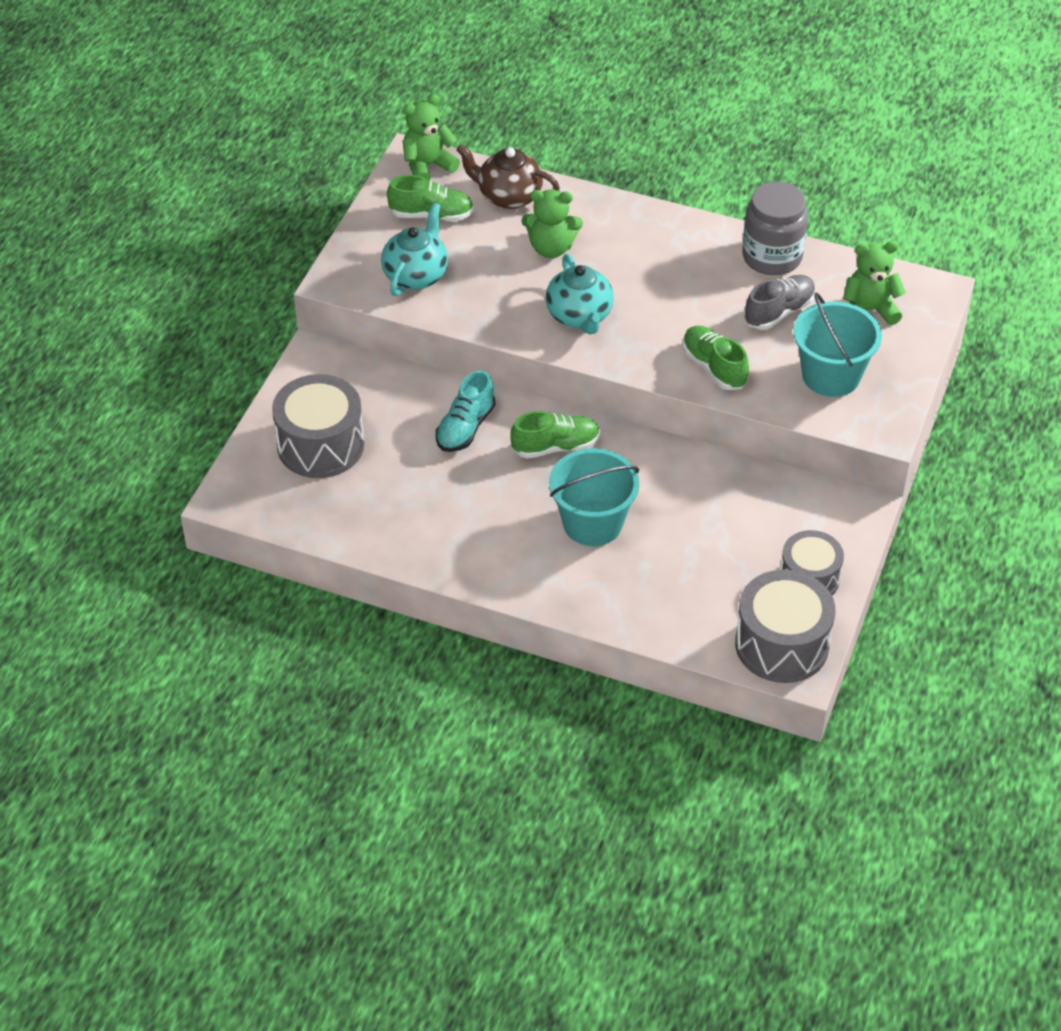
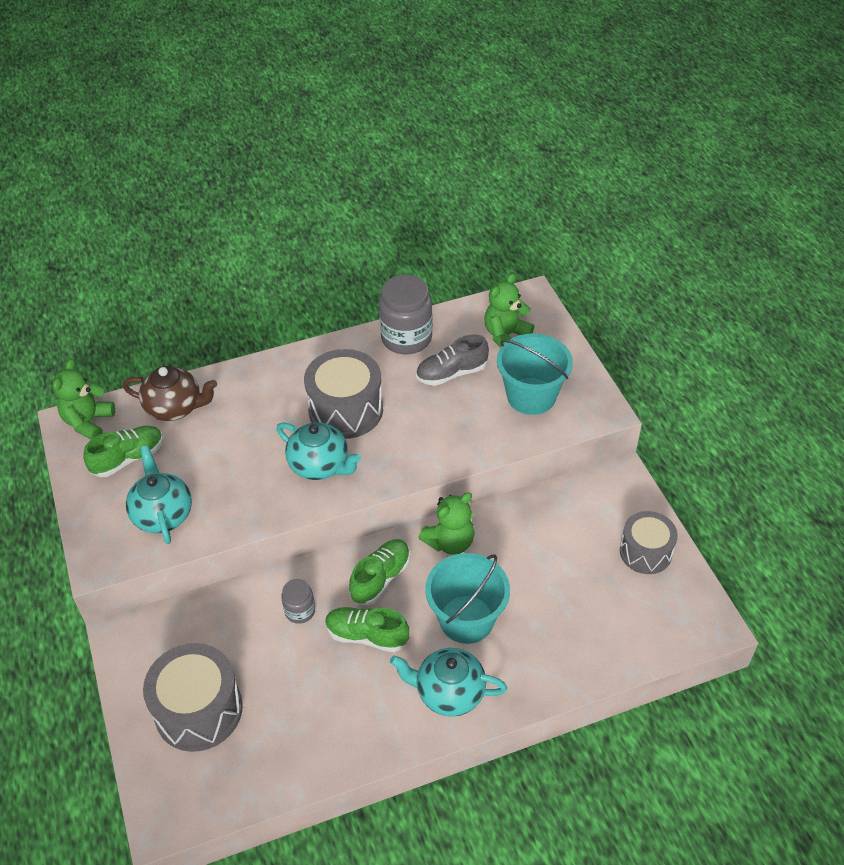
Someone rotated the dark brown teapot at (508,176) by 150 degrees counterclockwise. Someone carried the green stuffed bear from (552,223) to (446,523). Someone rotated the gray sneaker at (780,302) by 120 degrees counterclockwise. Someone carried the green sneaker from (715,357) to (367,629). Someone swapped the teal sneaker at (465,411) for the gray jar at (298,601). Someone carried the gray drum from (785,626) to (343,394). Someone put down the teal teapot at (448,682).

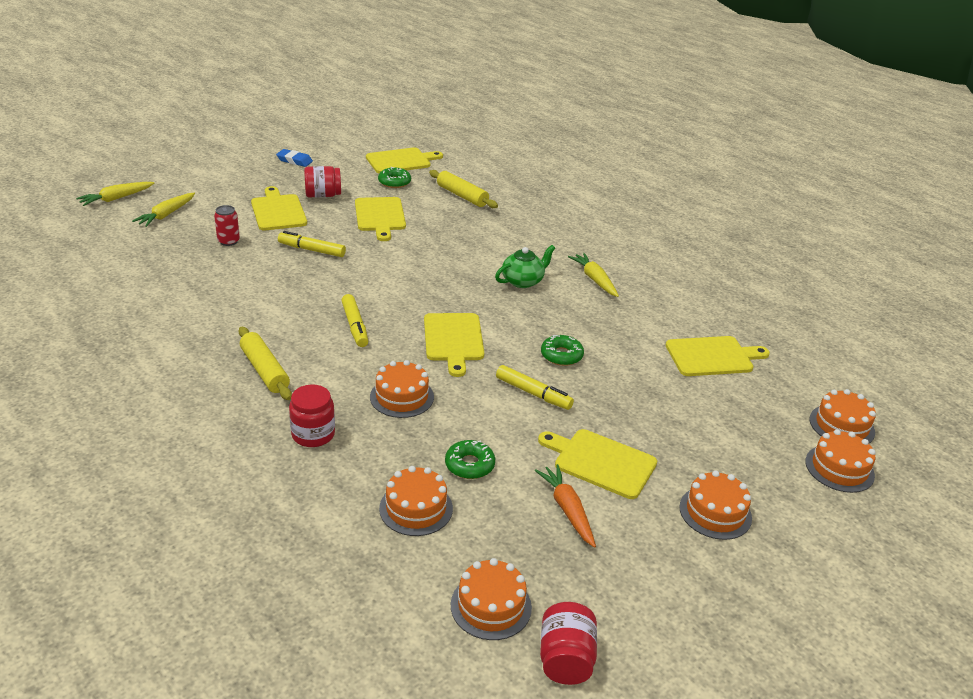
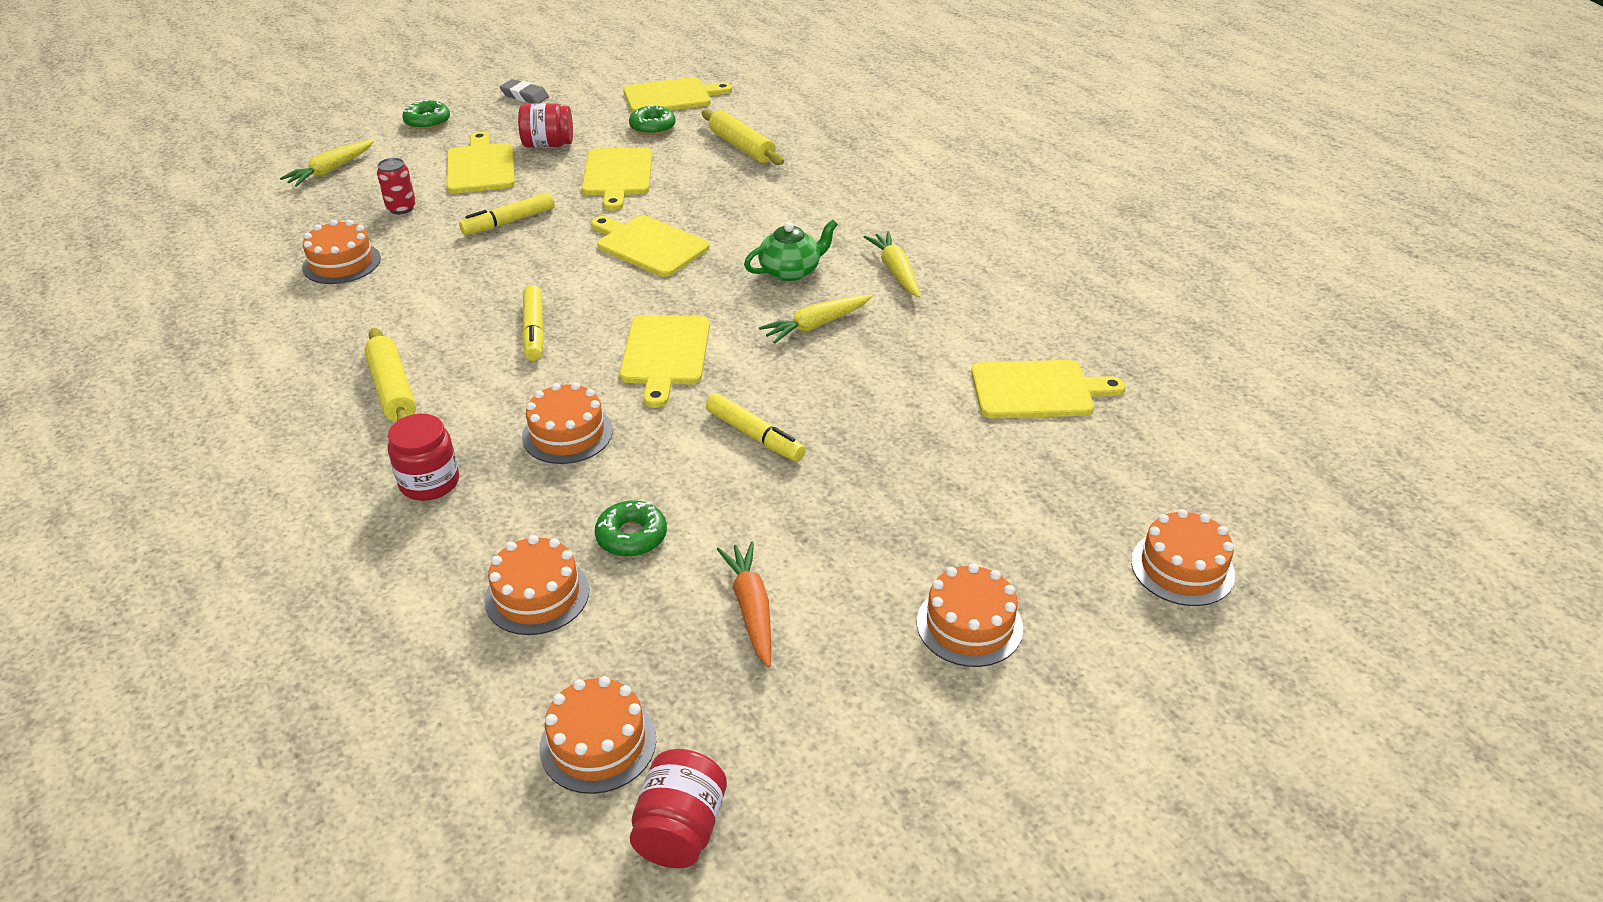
Someone repainted the cobalt pencil eraser at (294,158), which became the gray pencil eraser at (524,91). Someone carried the bright yellow root vegetable from (115,194) to (816,319). Someone rotated the bright yellow felt pen at (312,244) by 60 degrees counterclockwise. Someone carried the green donut from (562,350) to (426,115). Someone carried the orange gateau from (843,416) to (341,252). Someone carried the bright yellow bread board from (597,464) to (650,246).

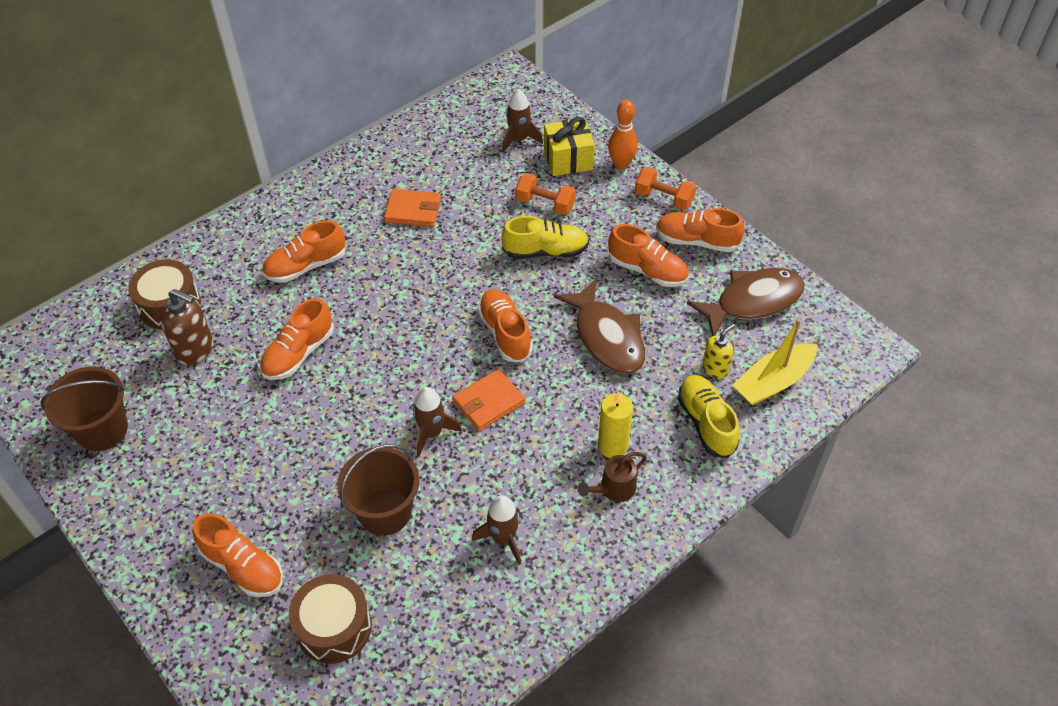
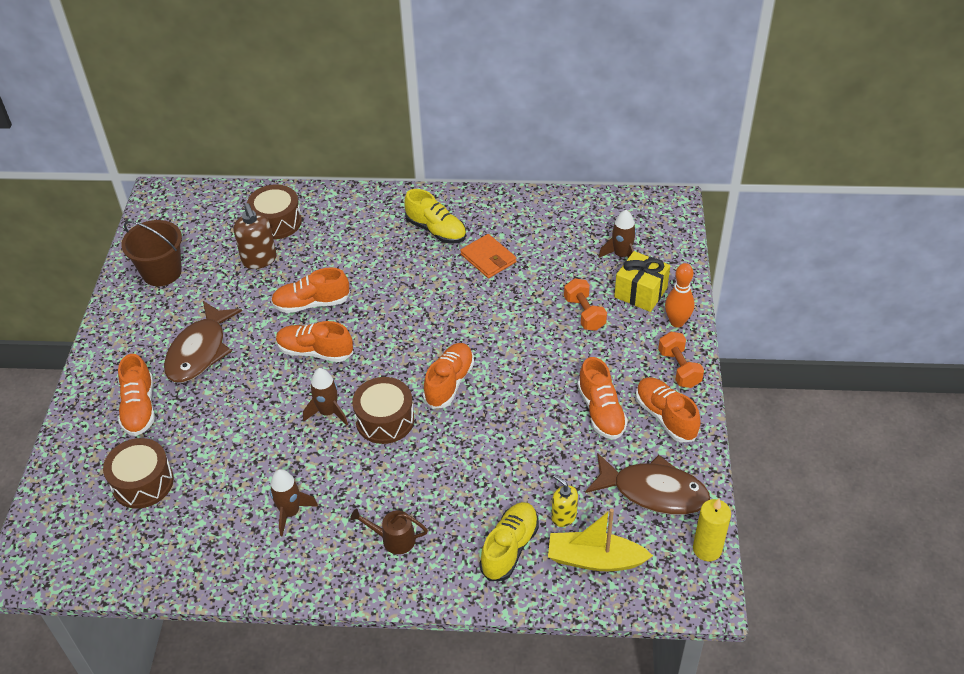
Someone carried the bright yellow sneaker from (545,237) to (435,216). Someone carried the orange sneaker from (303,251) to (314,341). Someone carried the dark brown fish from (599,326) to (203,342). Someone rotated the bright yellow soap pump at (718,351) by 135 degrees counterclockwise. Someone swapped the orange wallet at (489,400) for the dark brown drum at (383,410). Someone carried the bright yellow candle from (615,425) to (712,530). Someone took away the dark brown sand bucket at (378,490).

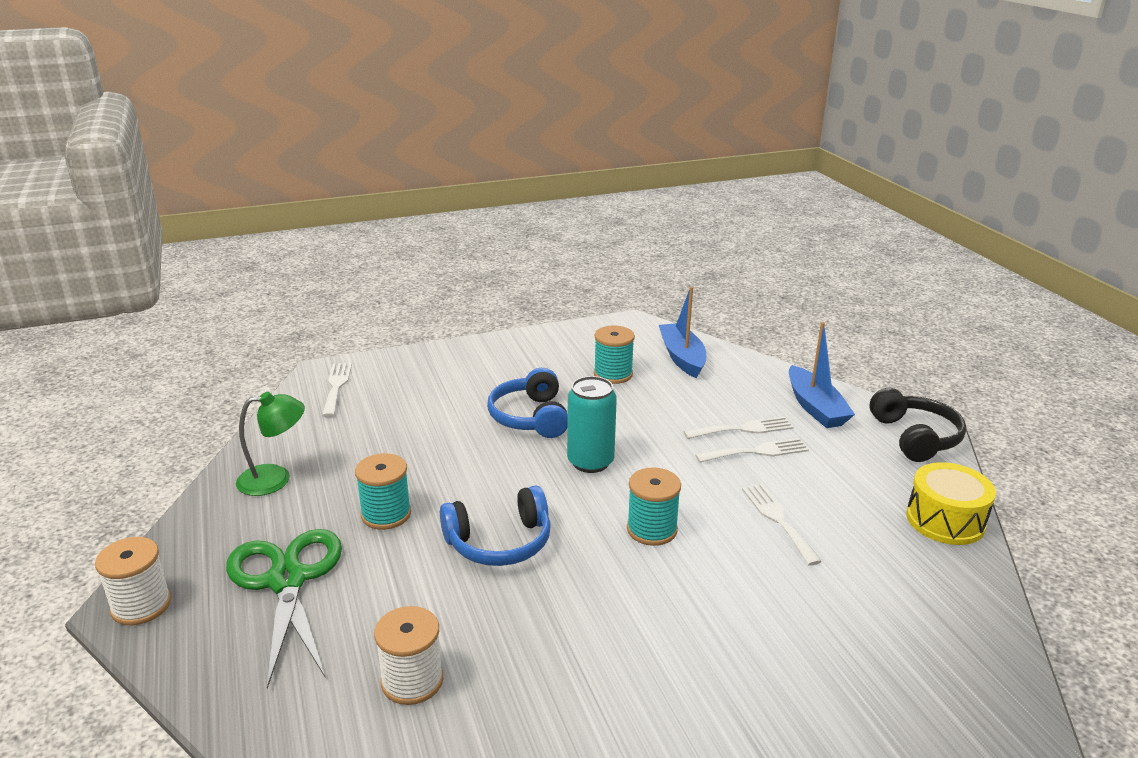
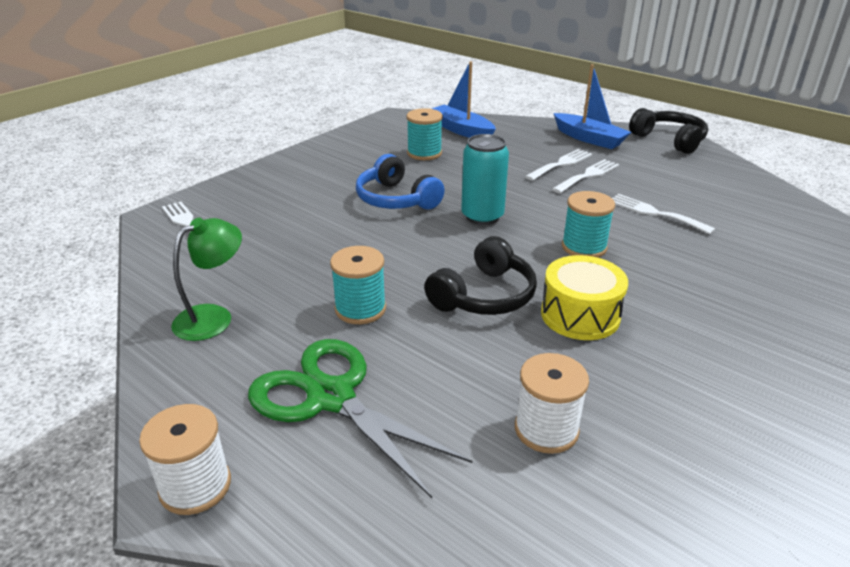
Someone carried the bright yellow drum from (951,503) to (584,297). Someone repainted the cobalt headphones at (495,525), which became the jet-black headphones at (480,275).

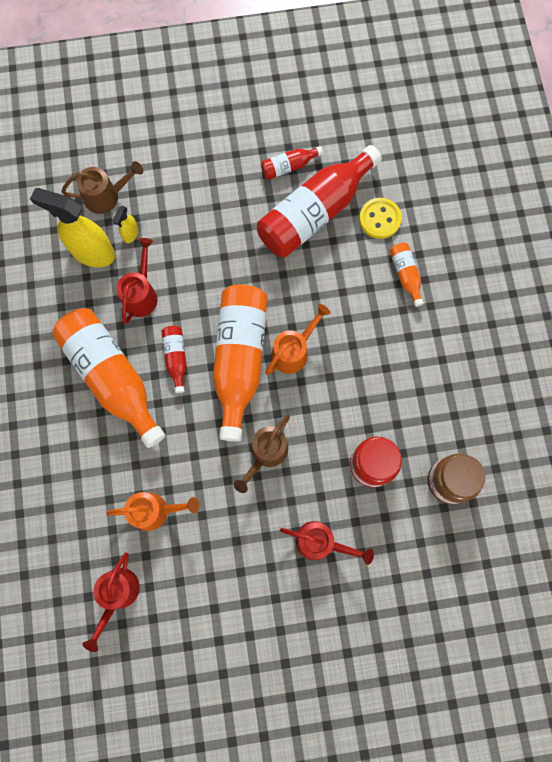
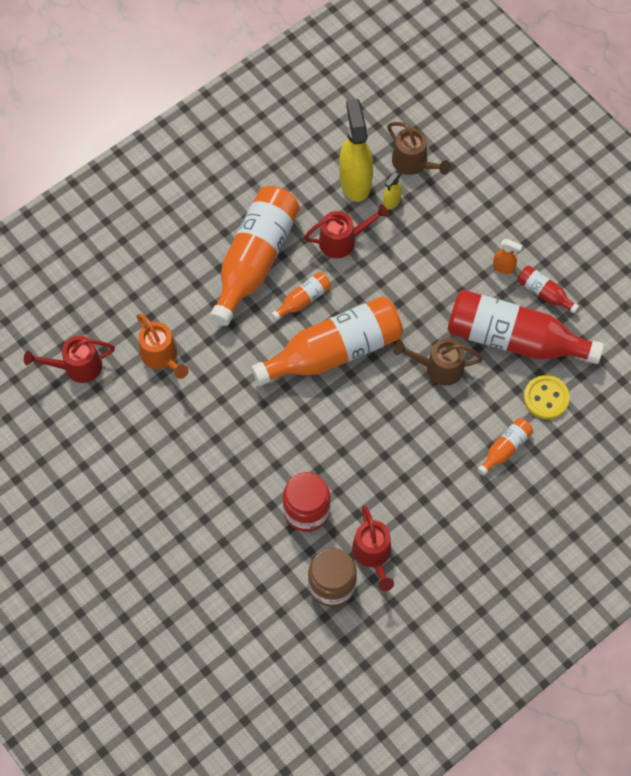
Someone rotated the bright yellow sprayer at (126,224) by 45 degrees counterclockwise. Someone took away the orange sprinkling can at (298,339). Someone repainted the scarlet bottle at (174,359), which became the orange bottle at (301,296). Someone carried the dark brown sprinkling can from (262,453) to (438,362). Someone carried the scarlet sprinkling can from (327,543) to (373,548). Someone put down the orange sprayer at (508,256).

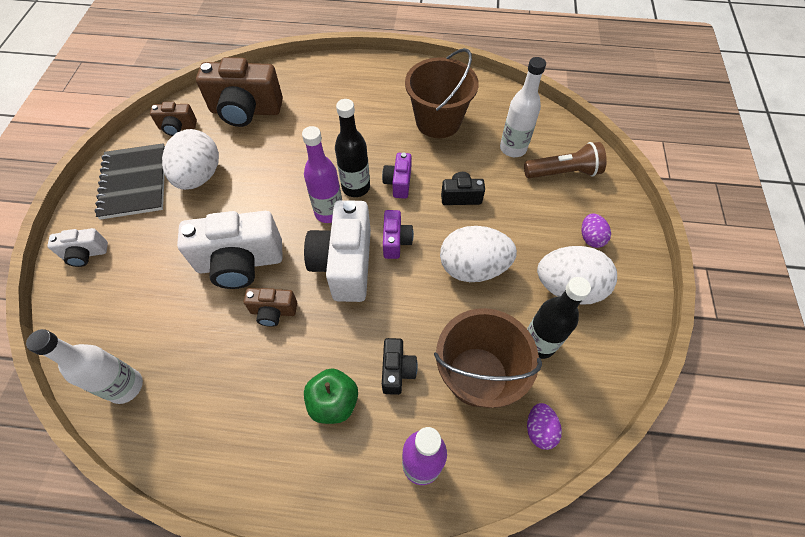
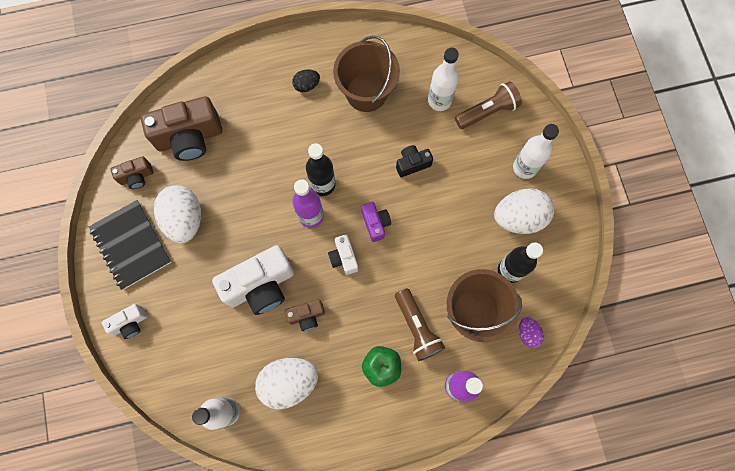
Someone took away the violet photo camera at (397,176). Someone scaled the snow-white photo camera at (337,251) by 0.51. Someone swapped the violet egg shape at (596,231) for the snow-white bottle at (536,151). Someone carried the snow-white egg shape from (478,254) to (286,384). Someone swapped the jet-black photo camera at (400,366) for the dark brown torch at (420,324). Someone put down the jet-black egg shape at (306,80).

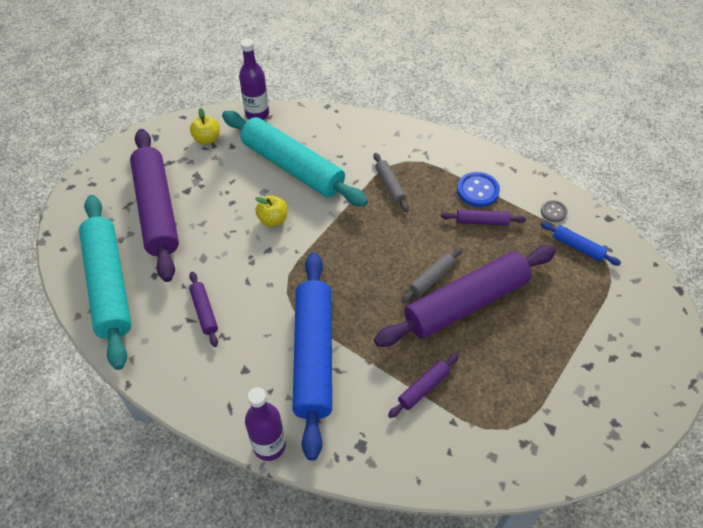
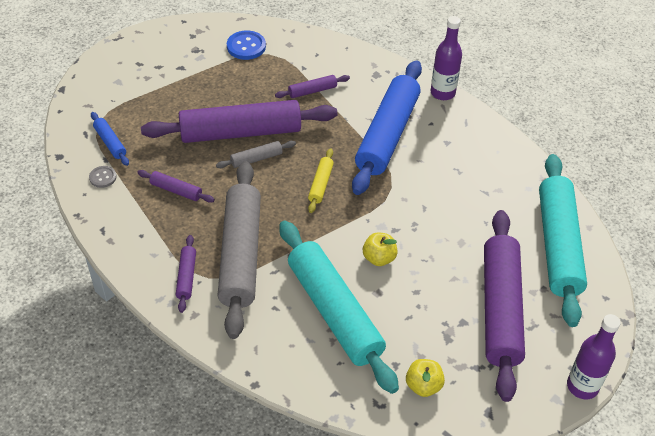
Someone carried the violet bottle from (254,79) to (594,356). Someone scaled the gray rolling pin at (391,182) by 2.36. Someone carried the cobalt shirt button from (478,189) to (246,45). Someone carried the violet rolling pin from (203,309) to (186,274). Someone put down the bright yellow rolling pin at (321,181).

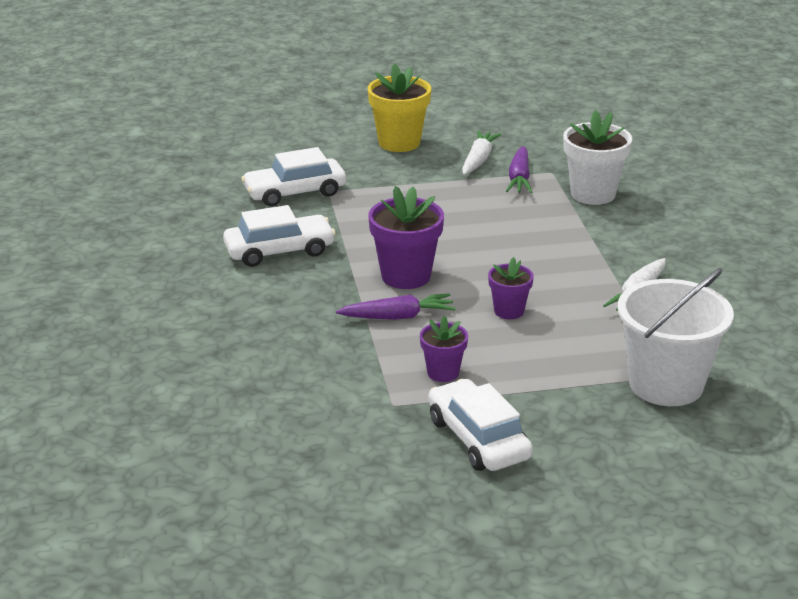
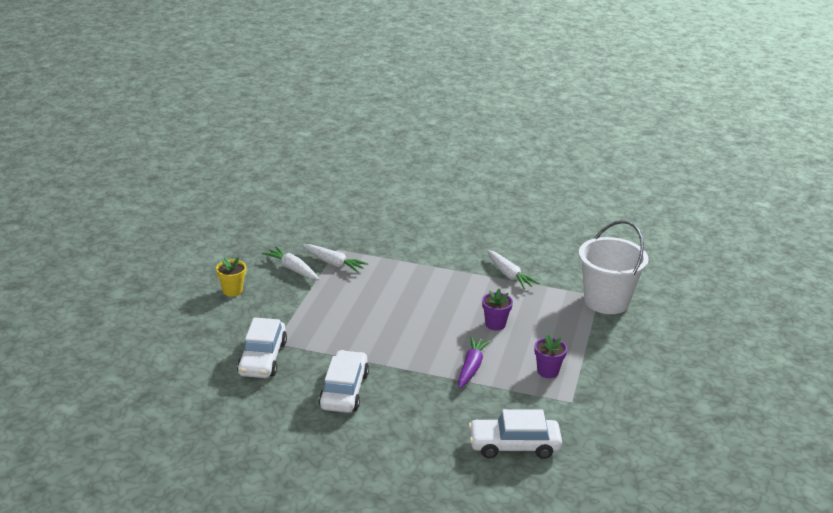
Someone scaled the bright yellow potted plant at (399,107) by 0.58. Someone took away the snow-white potted plant at (597,157). Someone repainted the violet root vegetable at (519,169), which became the snow-white root vegetable at (335,258). Someone took away the violet potted plant at (406,237). Someone carried the snow-white automobile from (480,425) to (515,434).

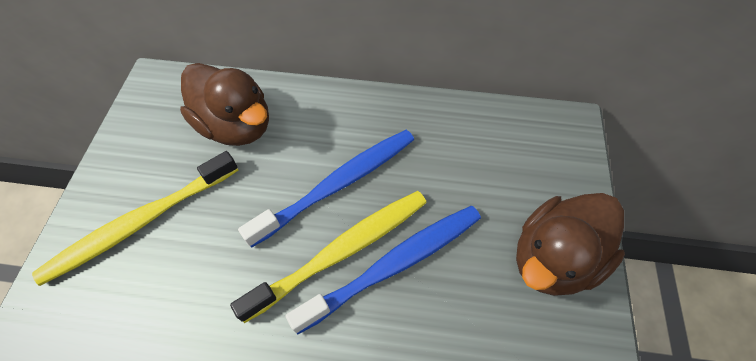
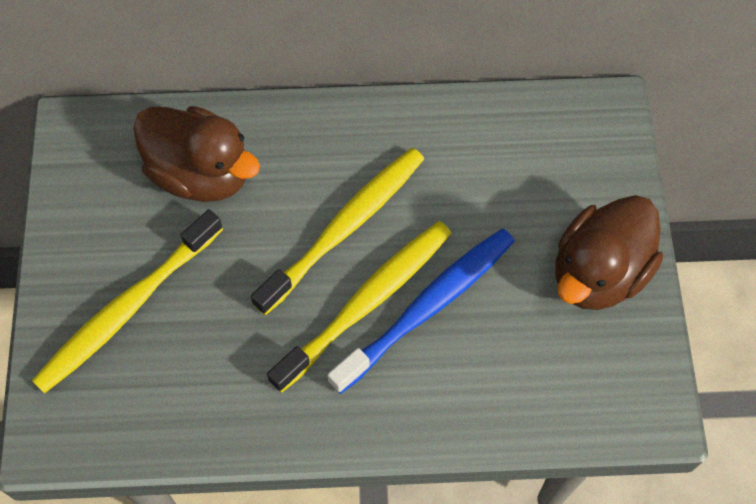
Someone repainted the cobalt tooth brush at (326,189), which became the bright yellow tooth brush at (337,231).

